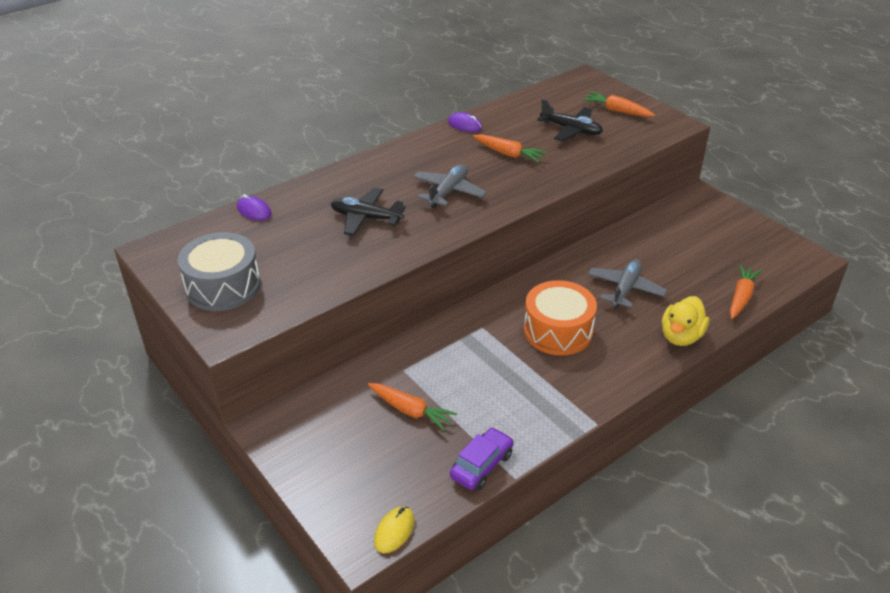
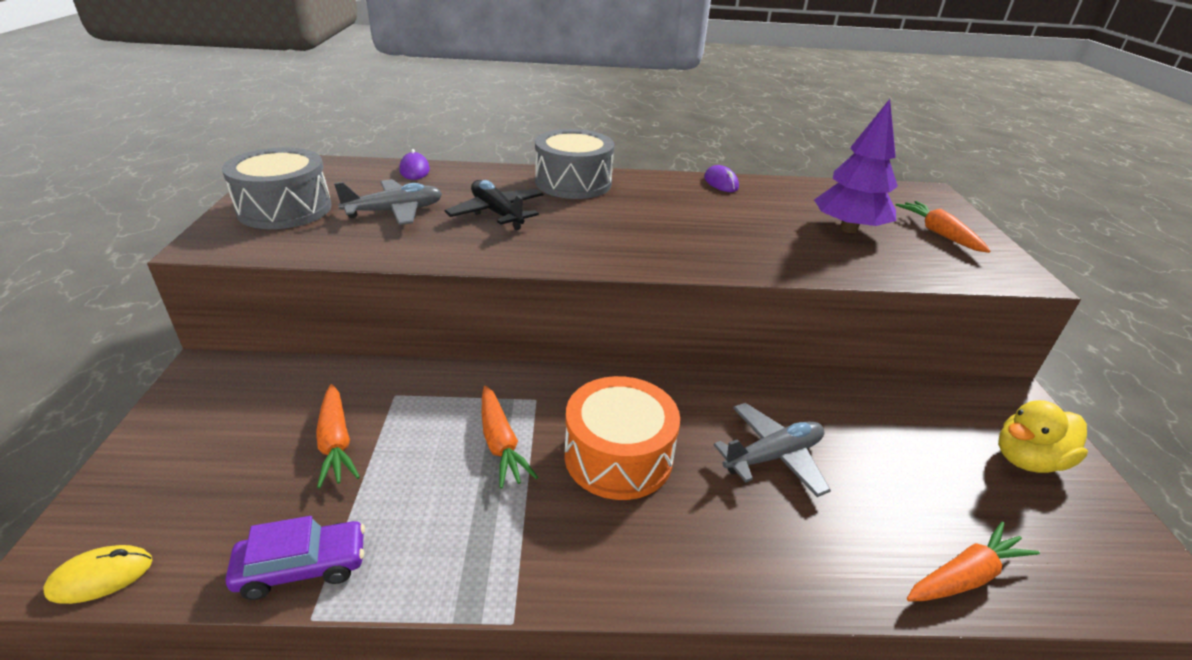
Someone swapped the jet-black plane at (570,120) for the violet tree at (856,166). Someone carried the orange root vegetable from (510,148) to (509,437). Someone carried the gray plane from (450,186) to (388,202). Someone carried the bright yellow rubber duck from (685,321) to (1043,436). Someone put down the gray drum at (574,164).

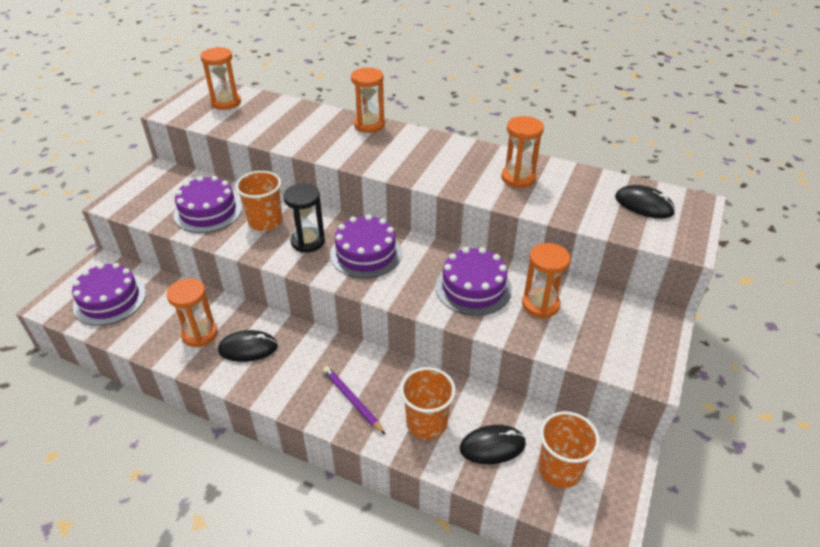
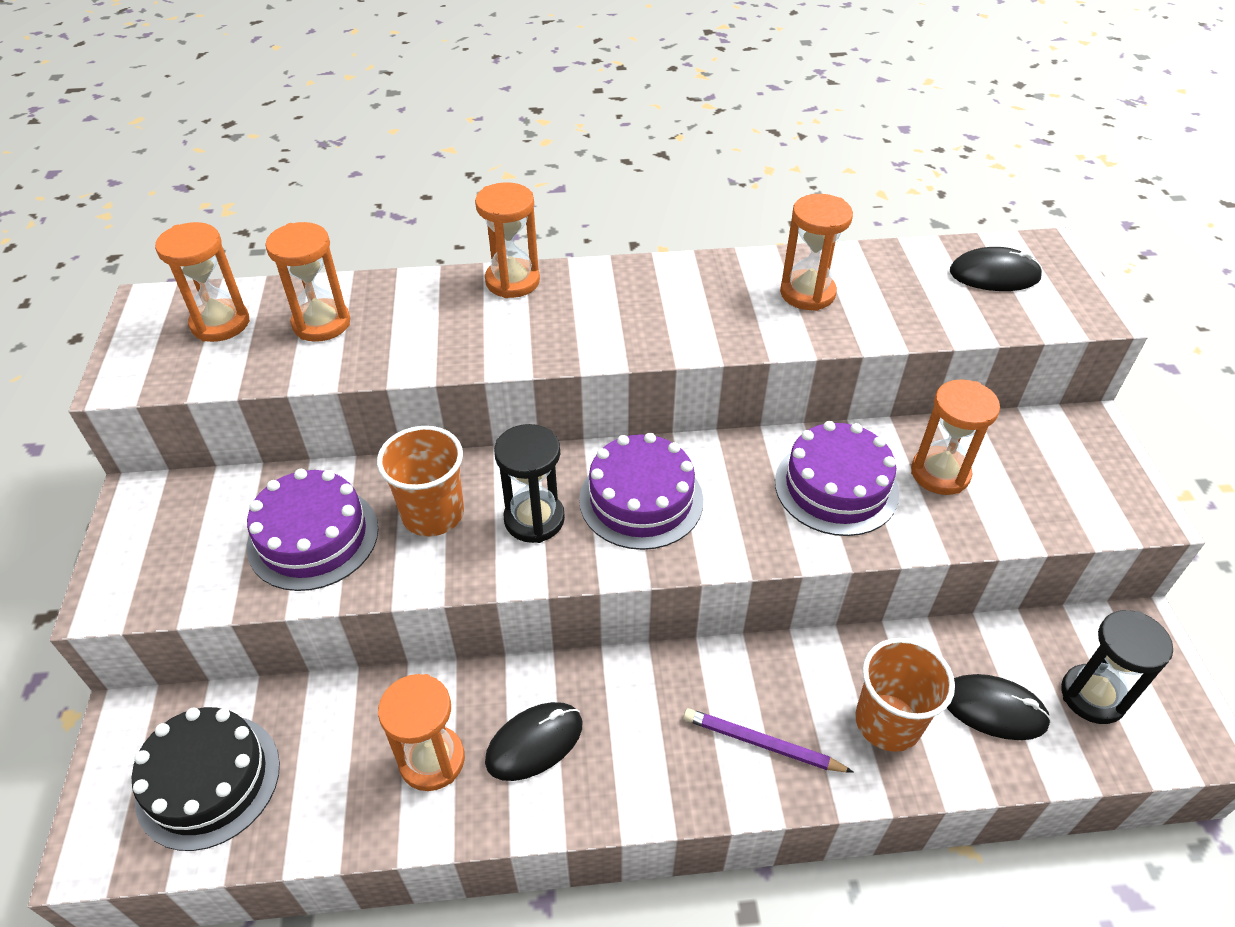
Someone repainted the violet gateau at (109,294), which became the jet-black gateau at (206,779). Someone swapped the orange tumbler at (569,449) for the jet-black sand timer at (1117,667). Someone rotated the jet-black mouse at (493,444) by 60 degrees clockwise. Someone put down the orange sand timer at (307,282).

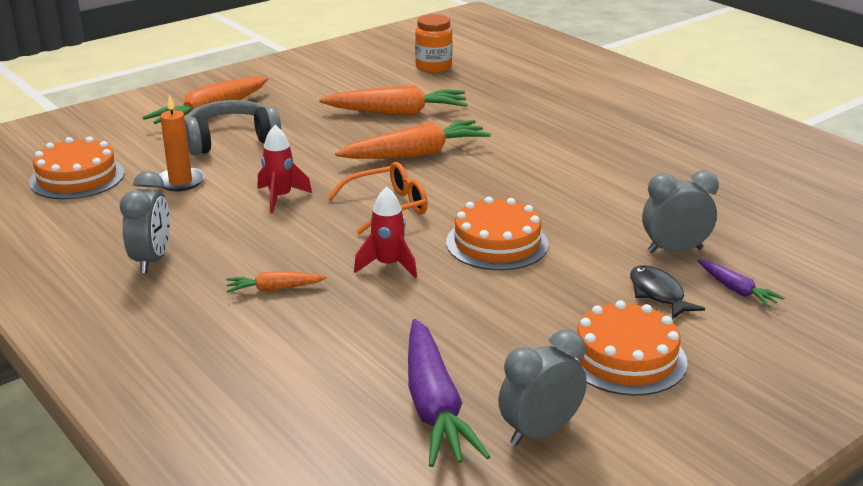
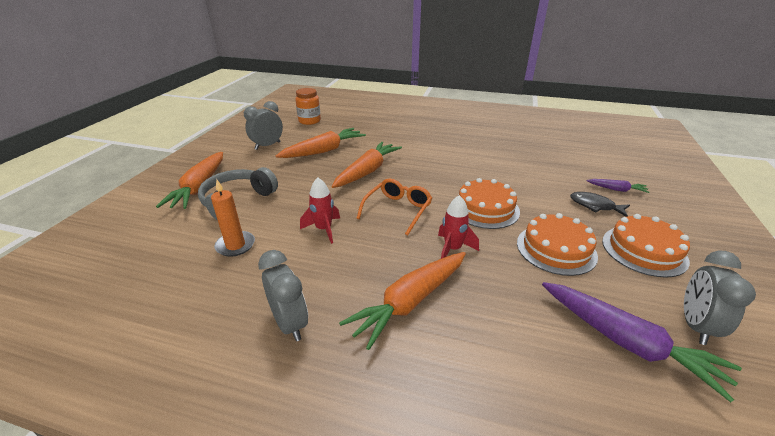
Someone carried the orange gateau from (77,168) to (557,244). Someone carried the gray alarm clock from (680,212) to (263,125). Someone scaled the orange root vegetable at (276,282) by 1.98.

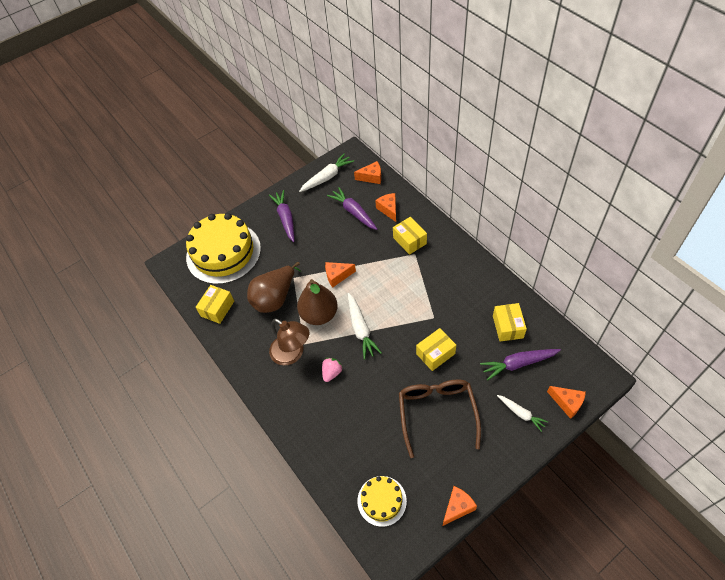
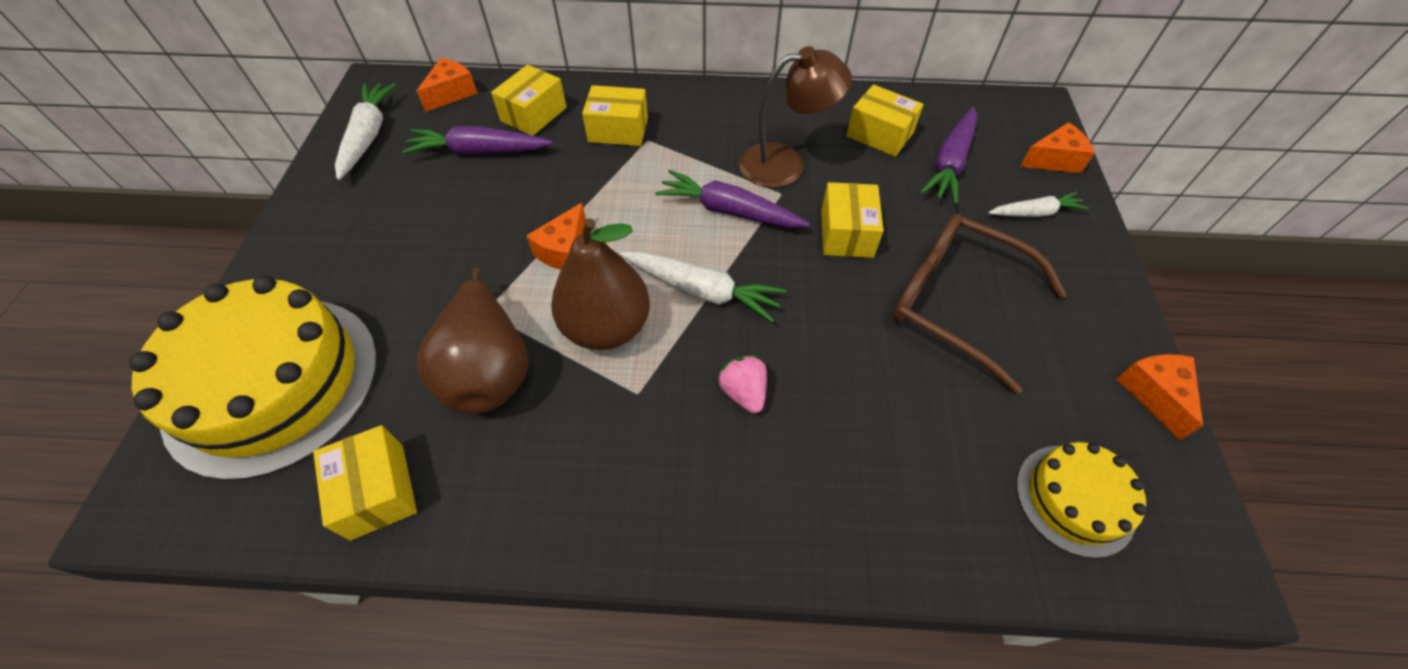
Someone carried the violet root vegetable from (281,216) to (732,199). Someone swapped the orange cheese wedge at (385,207) for the bright yellow box at (529,100). Someone carried the dark brown lamp from (289,342) to (795,117).

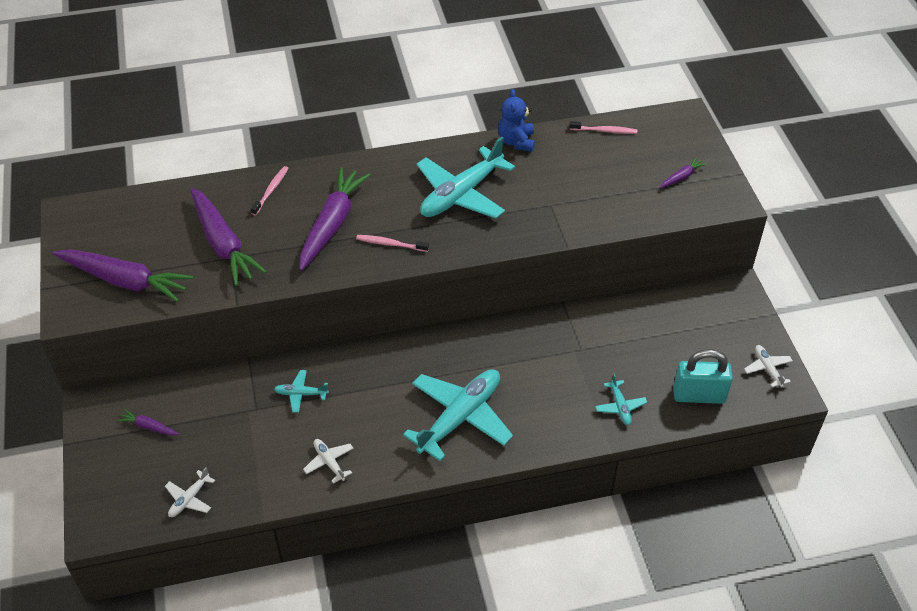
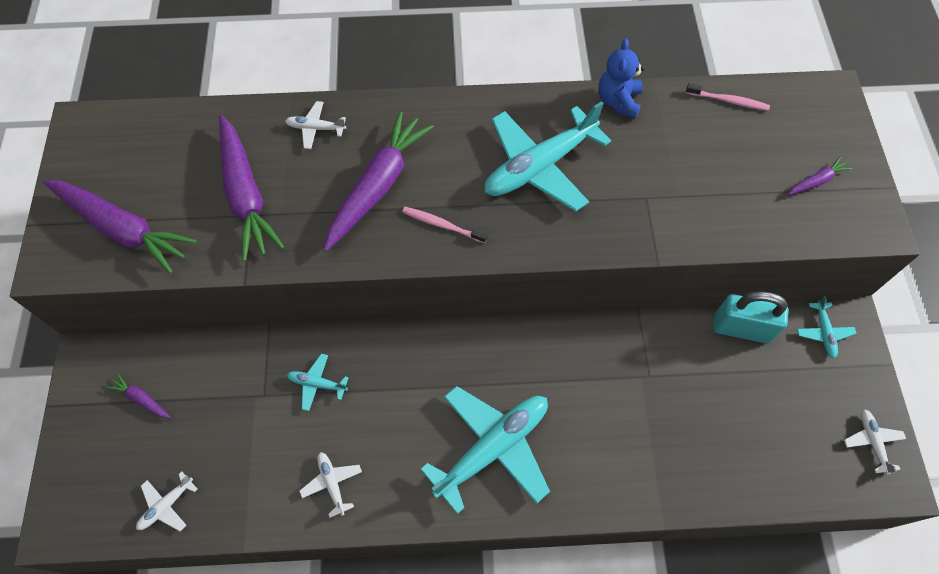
Someone swapped the pink tooth brush at (270,190) for the snow-white plane at (315,125). Someone carried the teal small lock from (703,376) to (750,317). Someone carried the teal plane from (621,399) to (826,327).

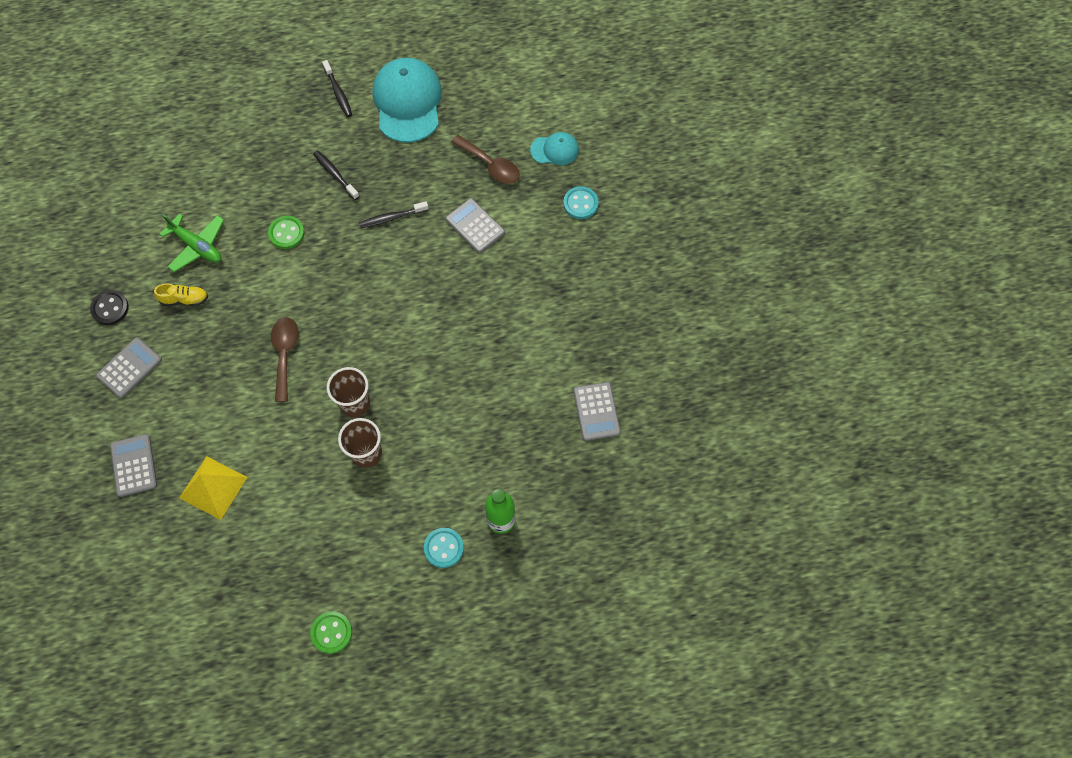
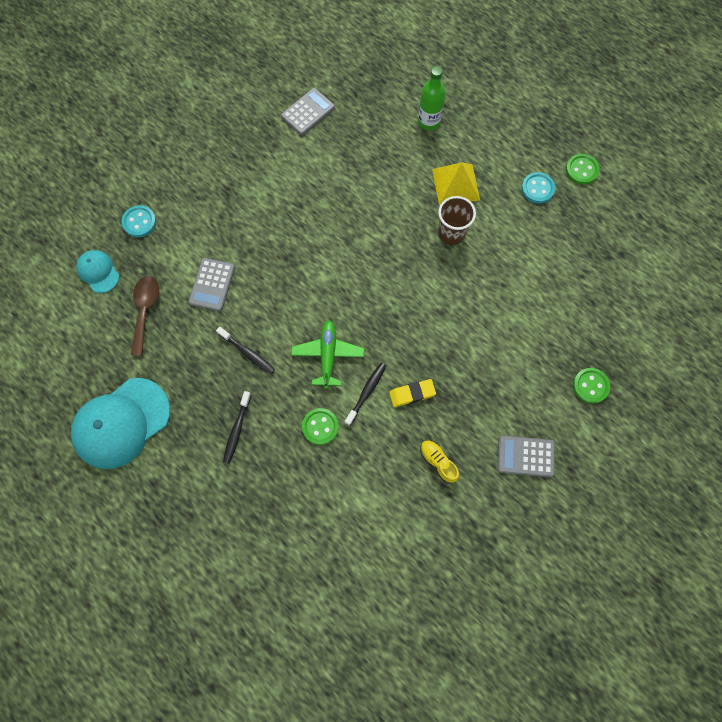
Someone carried the jet-black tooth brush from (337,88) to (365,394). Someone carried the green plane from (192,243) to (327,354). Someone took away the jet-black shirt button at (109,307). Someone took away the dark brown spoon at (285,359). Someone took away the dark brown tumbler at (348,392). Someone swapped the gray calculator at (133,465) for the green shirt button at (591,386). Someone carried the bright yellow pyramid shape from (213,488) to (456,184). Someone carried the teal shirt button from (444,548) to (538,188). Someone put down the bright yellow pencil eraser at (412,393).

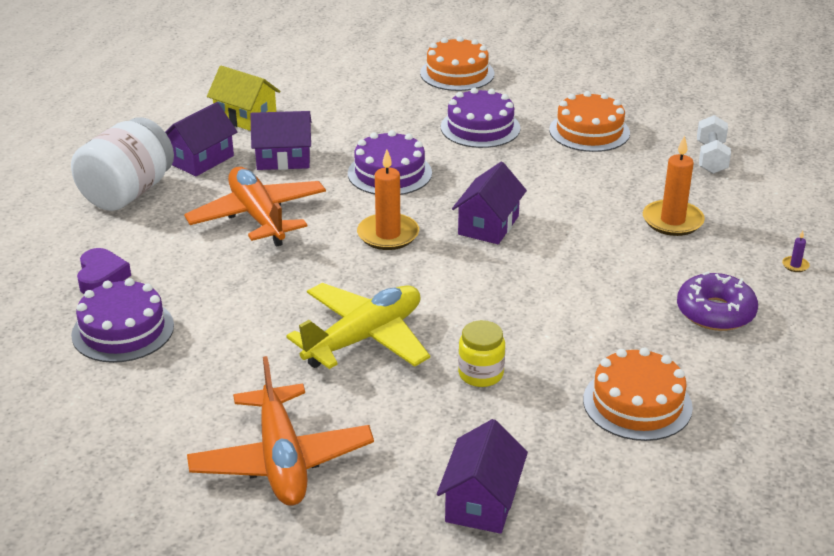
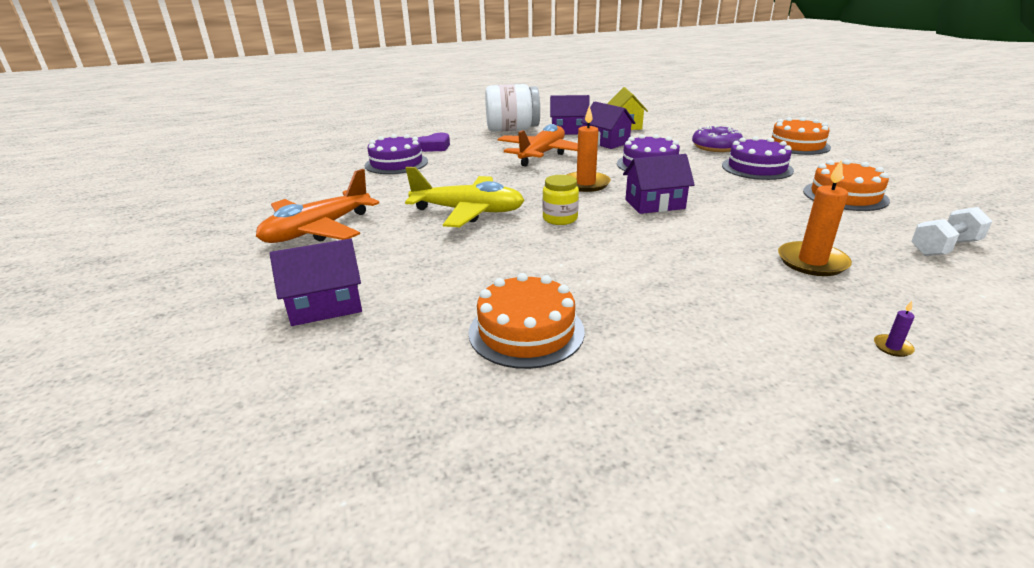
Someone carried the violet donut from (717,301) to (717,139). Someone carried the bright yellow jar from (481,353) to (560,200).

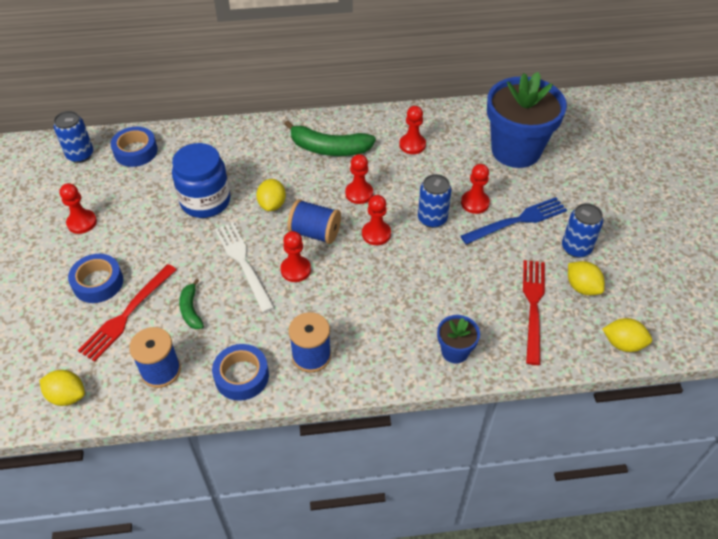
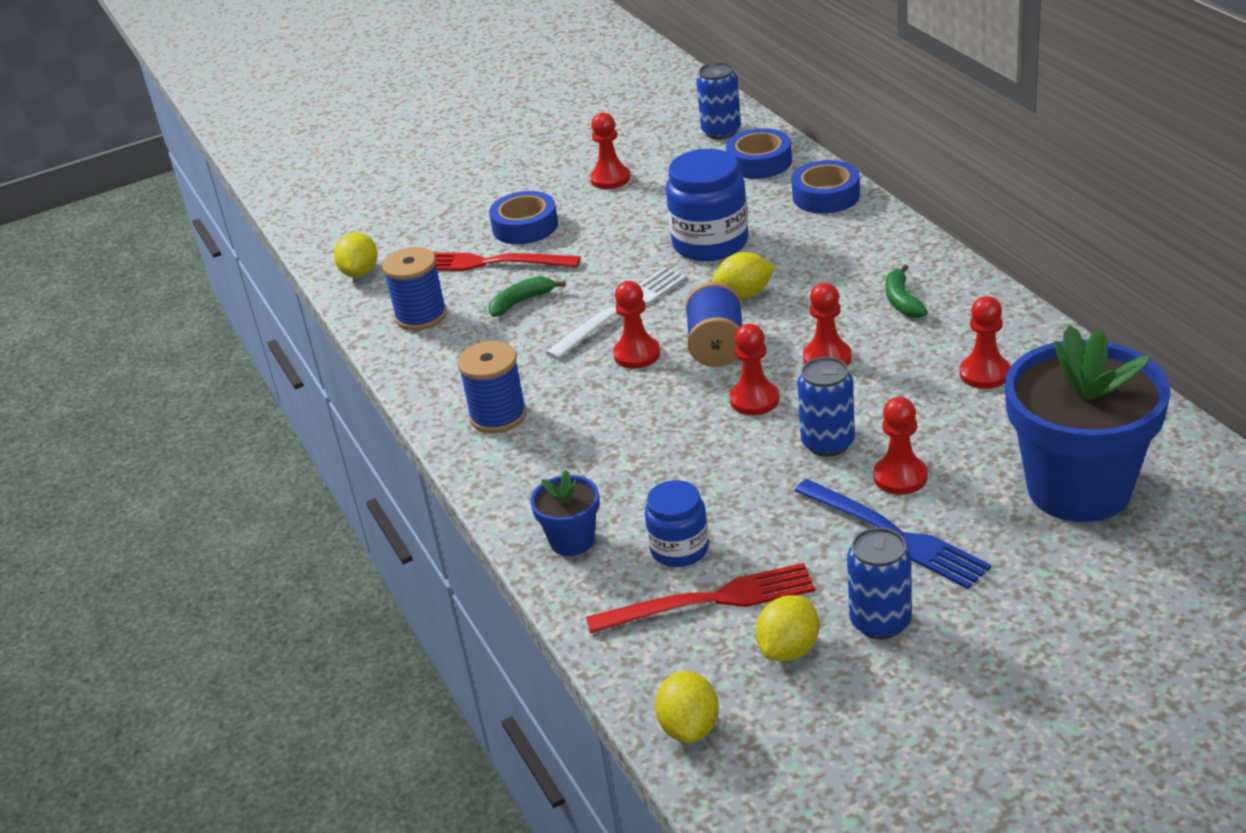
Someone scaled the green banana at (330,138) by 0.54. Someone carried the cobalt roll of tape from (240,372) to (826,186). Someone put down the cobalt jar at (677,523).

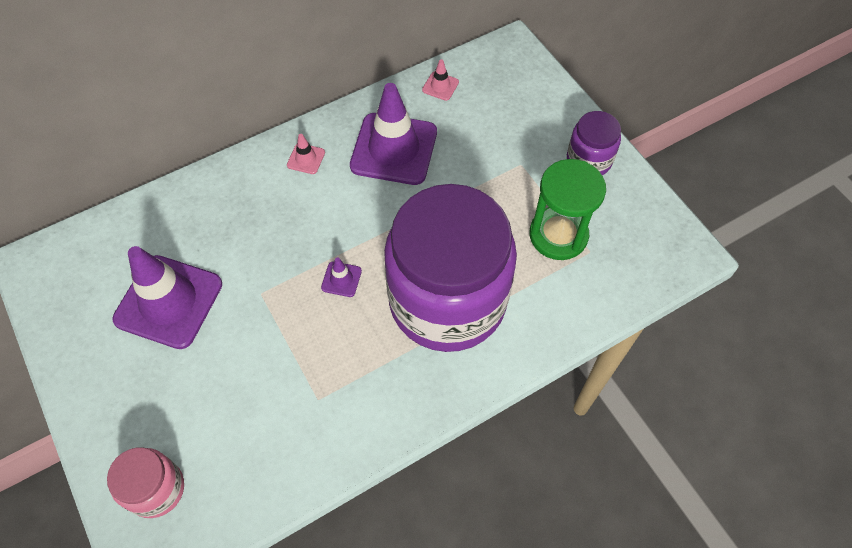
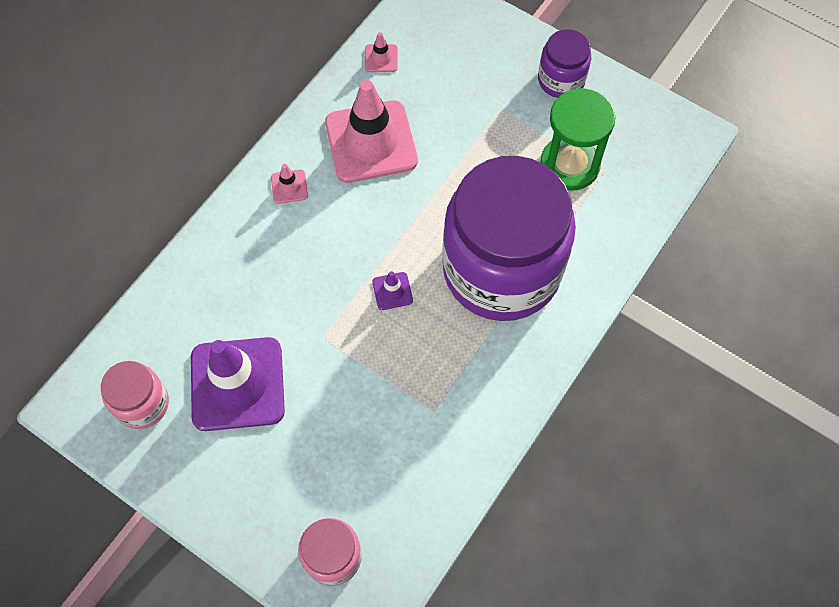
Someone repainted the violet road cone at (393,134), which became the pink road cone at (371,131). Someone put down the pink jar at (135,395).

